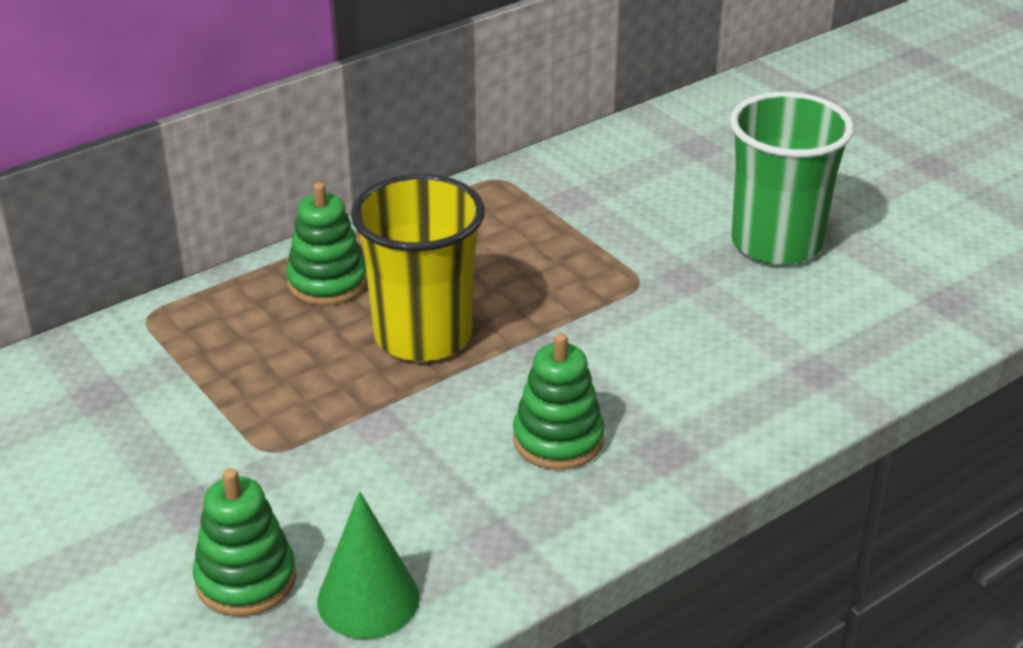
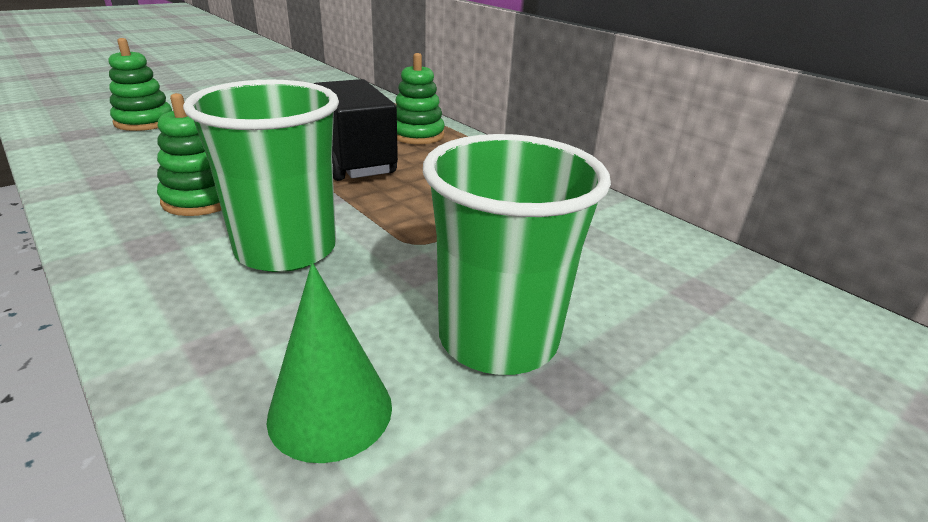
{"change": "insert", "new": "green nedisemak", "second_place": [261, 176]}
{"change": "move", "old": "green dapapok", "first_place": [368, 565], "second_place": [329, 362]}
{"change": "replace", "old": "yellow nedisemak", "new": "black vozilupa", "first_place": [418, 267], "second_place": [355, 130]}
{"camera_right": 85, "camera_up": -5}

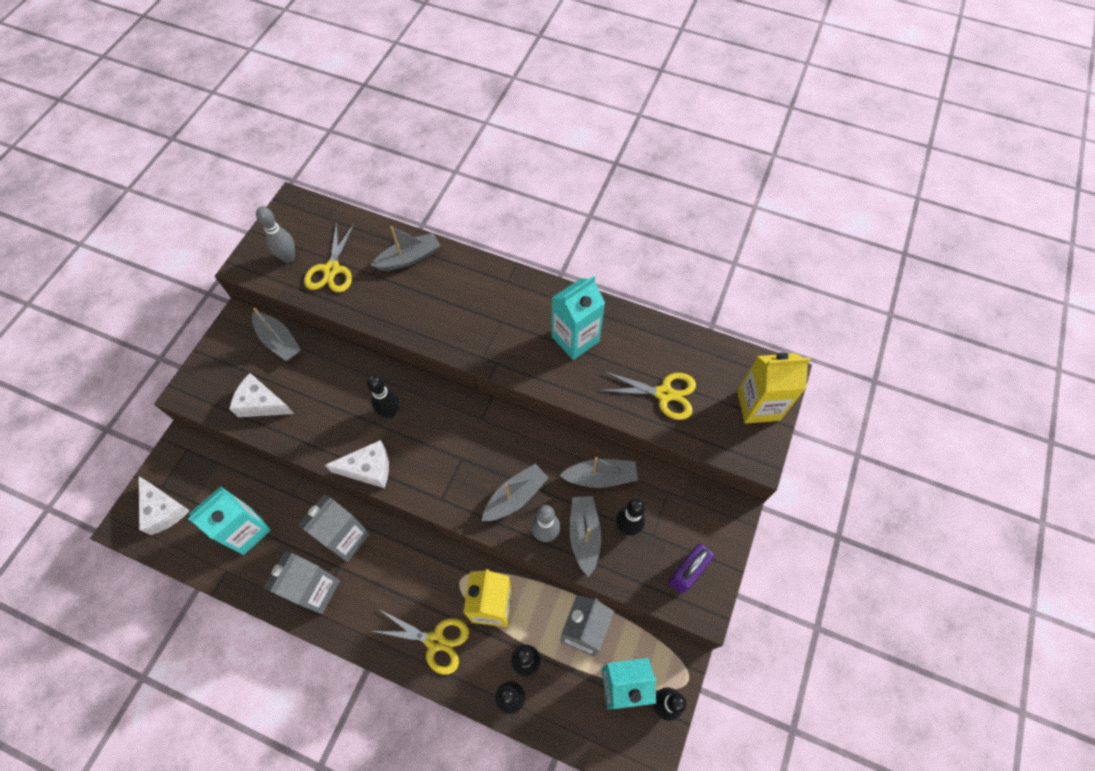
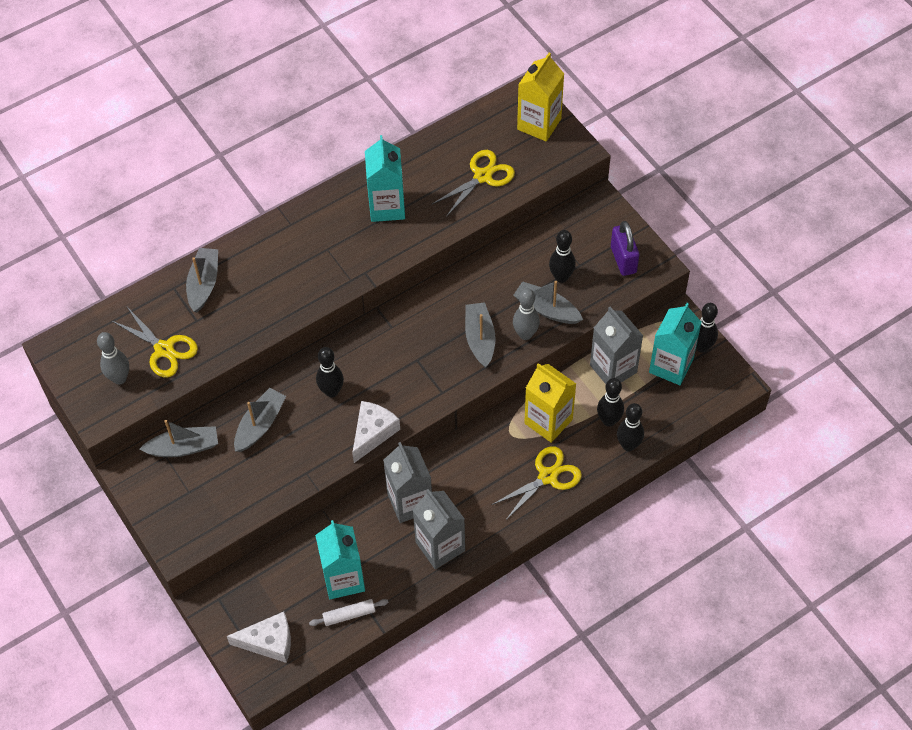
{"change": "move", "old": "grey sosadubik", "first_place": [598, 472], "second_place": [260, 420]}
{"change": "insert", "new": "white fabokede", "second_place": [349, 612]}
{"change": "delete", "old": "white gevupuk", "first_place": [261, 395]}
{"camera_right": -55, "camera_up": -5}

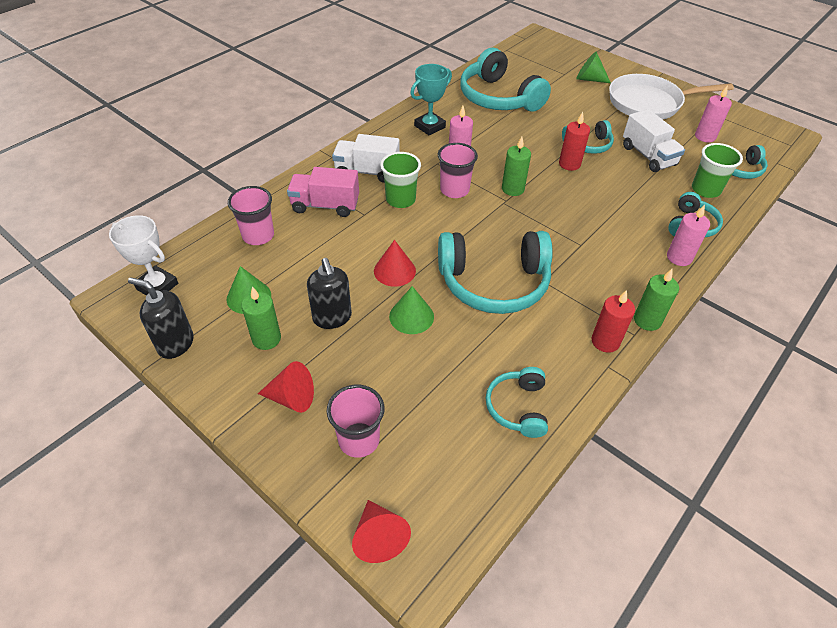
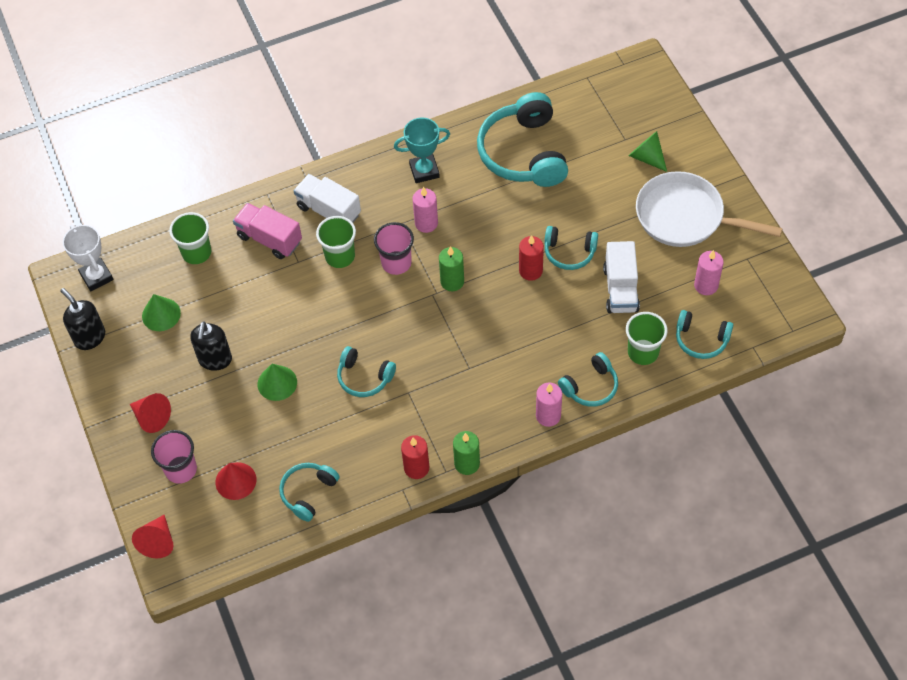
{"change": "recolor", "old": "pink nedisemak", "new": "green nedisemak", "first_place": [251, 215], "second_place": [190, 238]}
{"change": "move", "old": "red dapapok", "first_place": [395, 263], "second_place": [236, 481]}
{"change": "resize", "old": "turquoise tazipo", "first_place": [495, 272], "second_place": [366, 371], "factor": 0.53}
{"change": "delete", "old": "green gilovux", "first_place": [261, 318]}
{"camera_right": 30, "camera_up": 10}

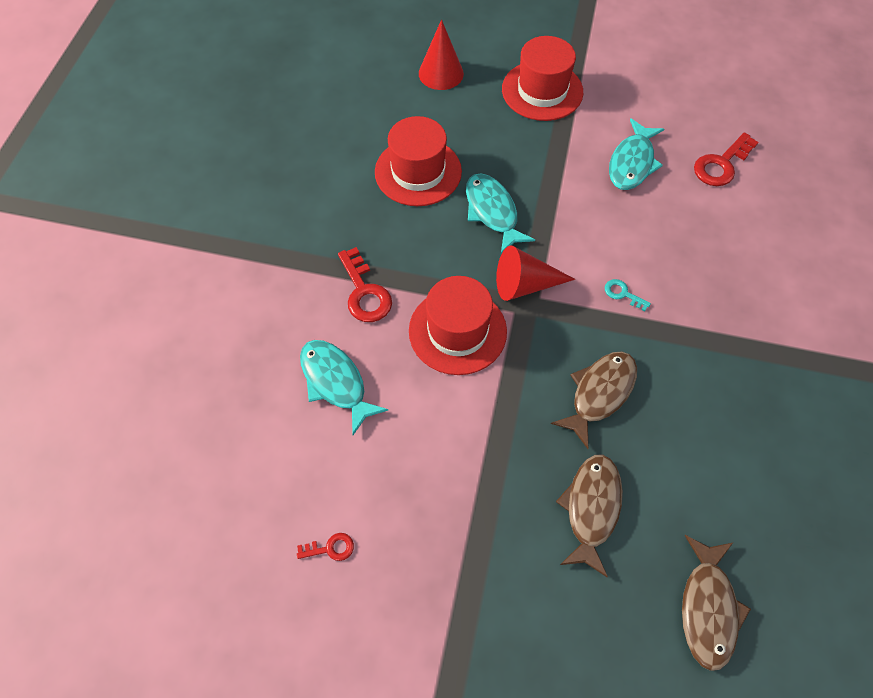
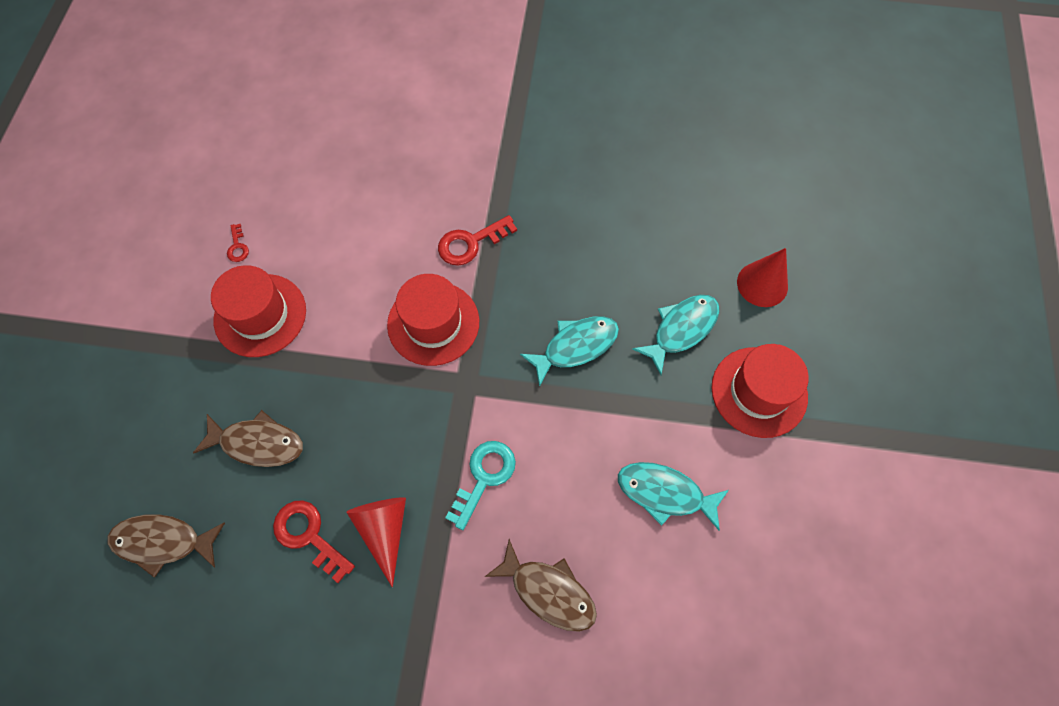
{"change": "move", "old": "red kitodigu", "first_place": [418, 161], "second_place": [258, 311]}
{"change": "move", "old": "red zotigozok", "first_place": [726, 159], "second_place": [314, 541]}
{"change": "move", "old": "red dapapok", "first_place": [535, 273], "second_place": [376, 542]}
{"change": "resize", "old": "turquoise zotigozok", "first_place": [628, 295], "second_place": [480, 485], "factor": 1.88}
{"change": "move", "old": "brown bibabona", "first_place": [594, 400], "second_place": [541, 585]}
{"change": "move", "old": "turquoise bibabona", "first_place": [344, 387], "second_place": [675, 335]}
{"camera_right": 85, "camera_up": 5}

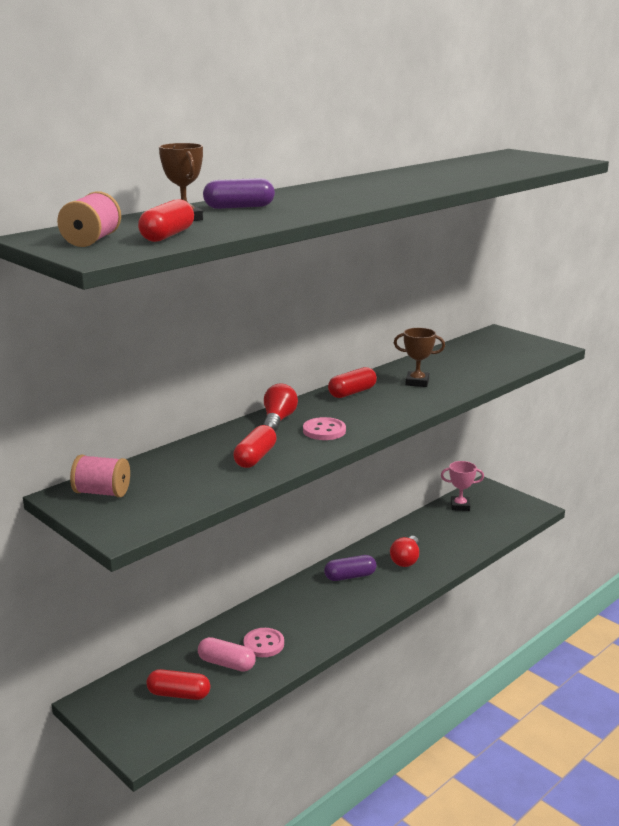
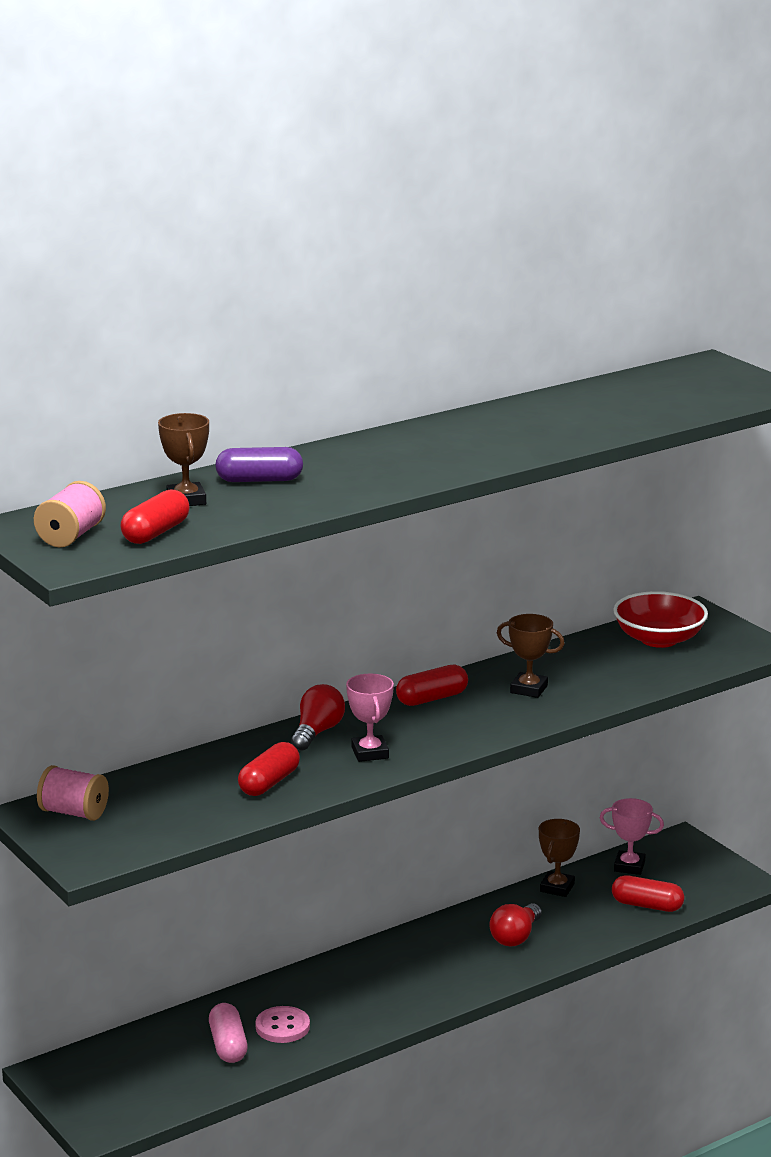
{"change": "rotate", "old": "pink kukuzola", "first_place": [227, 654], "second_place": [228, 1033], "degrees": 45}
{"change": "replace", "old": "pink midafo", "new": "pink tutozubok", "first_place": [324, 428], "second_place": [370, 718]}
{"change": "insert", "new": "brown tutozubok", "second_place": [559, 858]}
{"change": "move", "old": "red kukuzola", "first_place": [178, 684], "second_place": [648, 893]}
{"change": "insert", "new": "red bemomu", "second_place": [660, 619]}
{"change": "delete", "old": "purple kukuzola", "first_place": [350, 568]}
{"camera_right": 10, "camera_up": 0}

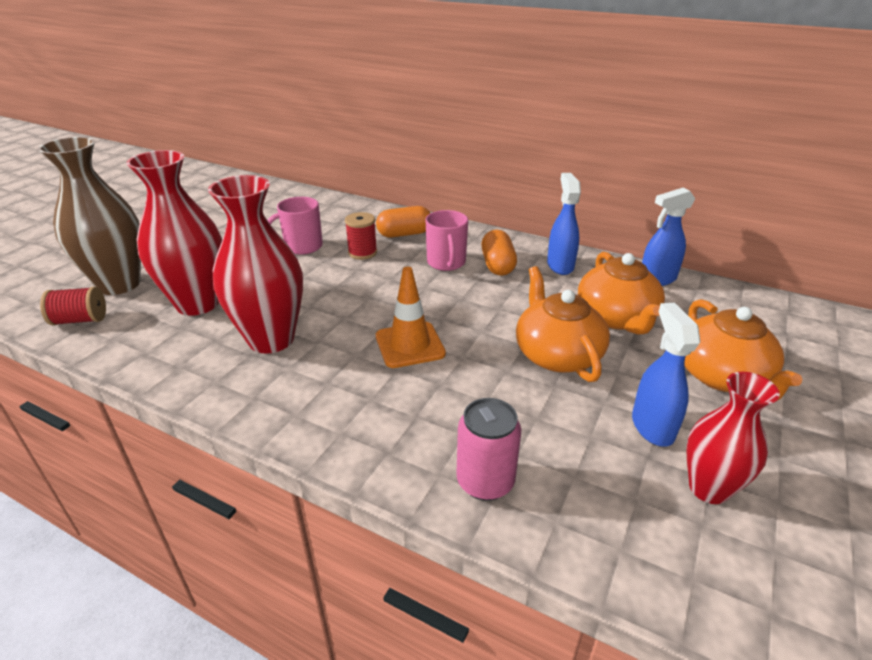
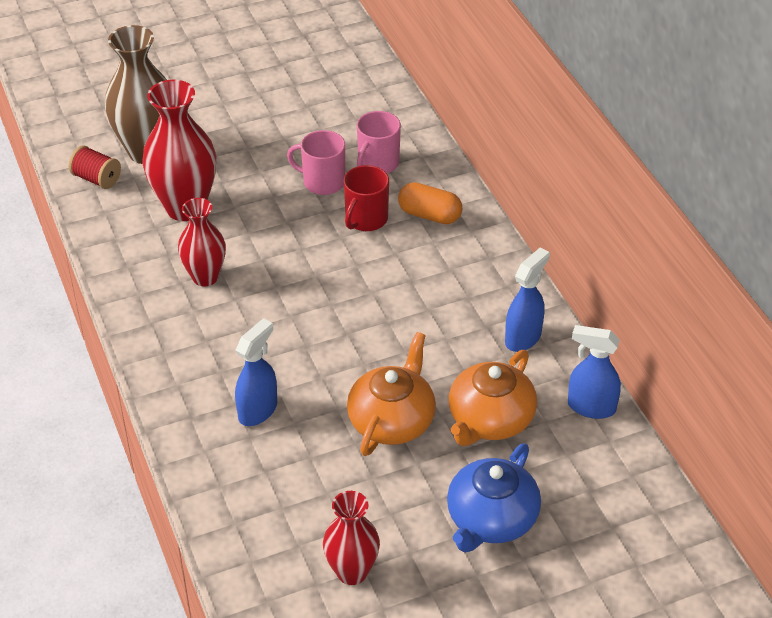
{"change": "resize", "old": "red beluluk", "first_place": [255, 264], "second_place": [202, 242], "factor": 0.63}
{"change": "move", "old": "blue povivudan", "first_place": [666, 375], "second_place": [256, 372]}
{"change": "replace", "old": "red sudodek", "new": "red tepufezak", "first_place": [361, 236], "second_place": [366, 198]}
{"change": "move", "old": "pink tepufezak", "first_place": [446, 240], "second_place": [379, 142]}
{"change": "recolor", "old": "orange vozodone", "new": "blue vozodone", "first_place": [743, 350], "second_place": [494, 498]}
{"change": "delete", "old": "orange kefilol", "first_place": [411, 317]}
{"change": "delete", "old": "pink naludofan", "first_place": [488, 449]}
{"change": "delete", "old": "orange kukuzola", "first_place": [499, 253]}
{"camera_right": 40, "camera_up": 10}

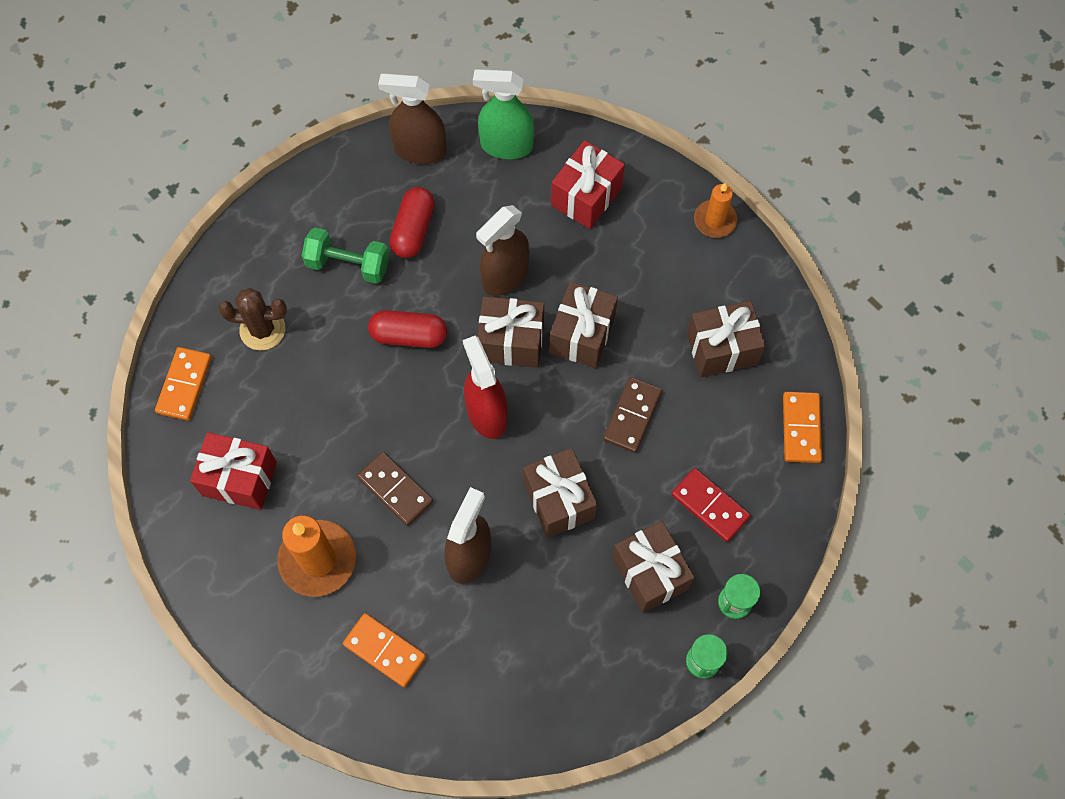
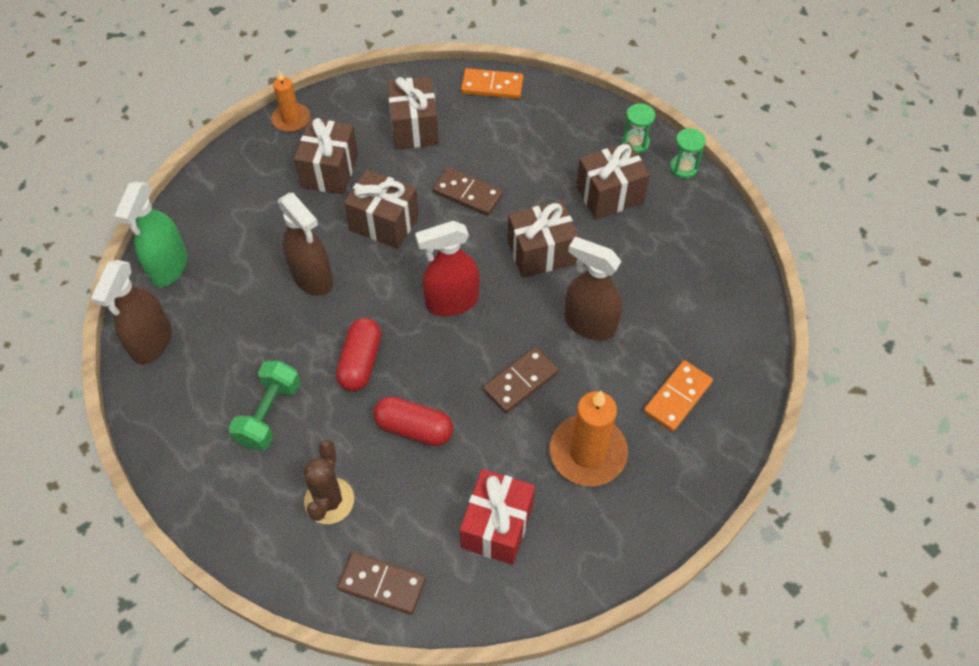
{"change": "move", "old": "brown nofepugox", "first_place": [510, 332], "second_place": [326, 156]}
{"change": "recolor", "old": "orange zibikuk", "new": "brown zibikuk", "first_place": [183, 384], "second_place": [381, 583]}
{"change": "move", "old": "red kukuzola", "first_place": [412, 222], "second_place": [413, 421]}
{"change": "delete", "old": "red nofepugox", "first_place": [588, 184]}
{"change": "delete", "old": "red zibikuk", "first_place": [711, 505]}
{"camera_right": -85, "camera_up": -10}

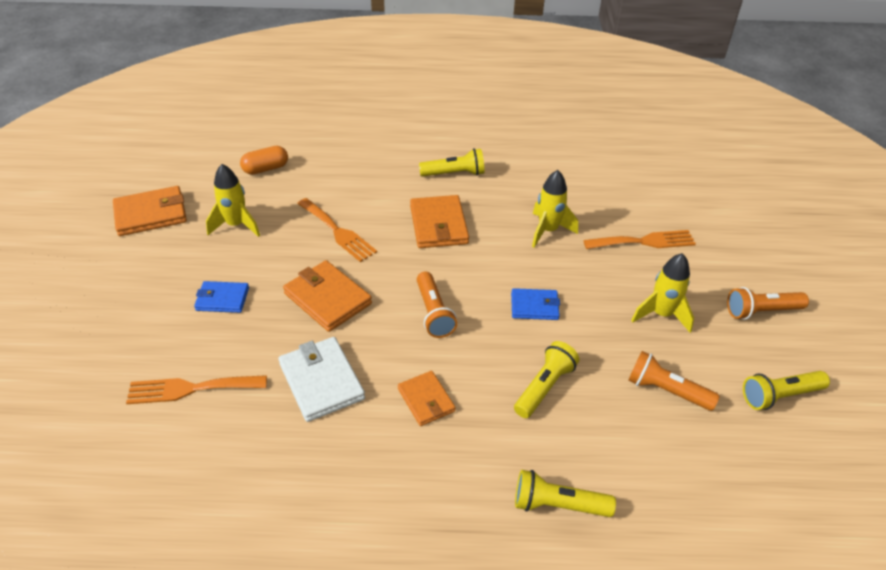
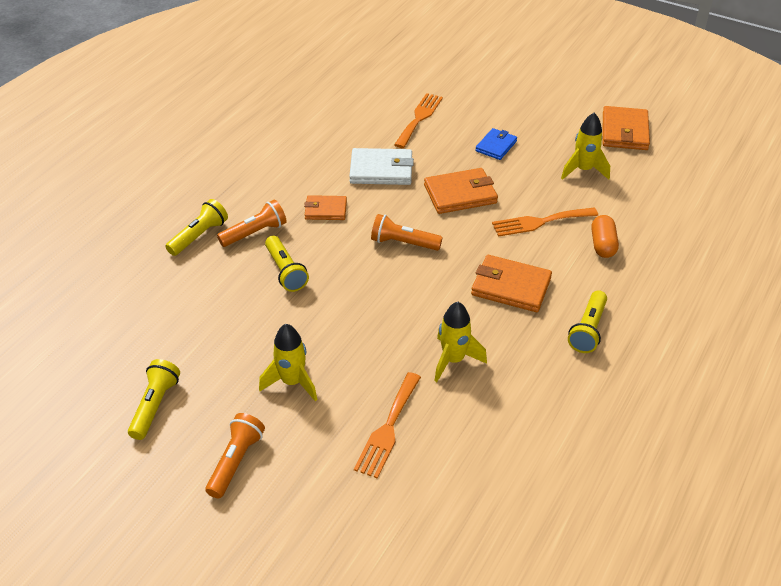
{"change": "move", "old": "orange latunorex", "first_place": [674, 381], "second_place": [252, 223]}
{"change": "move", "old": "orange kukuzola", "first_place": [264, 160], "second_place": [605, 236]}
{"change": "delete", "old": "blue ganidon", "first_place": [535, 304]}
{"camera_right": 120, "camera_up": 0}

